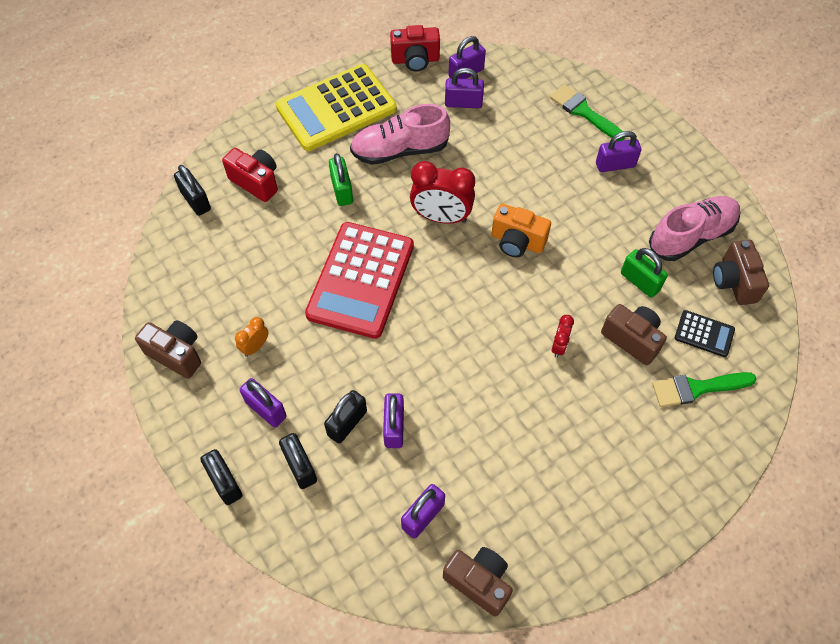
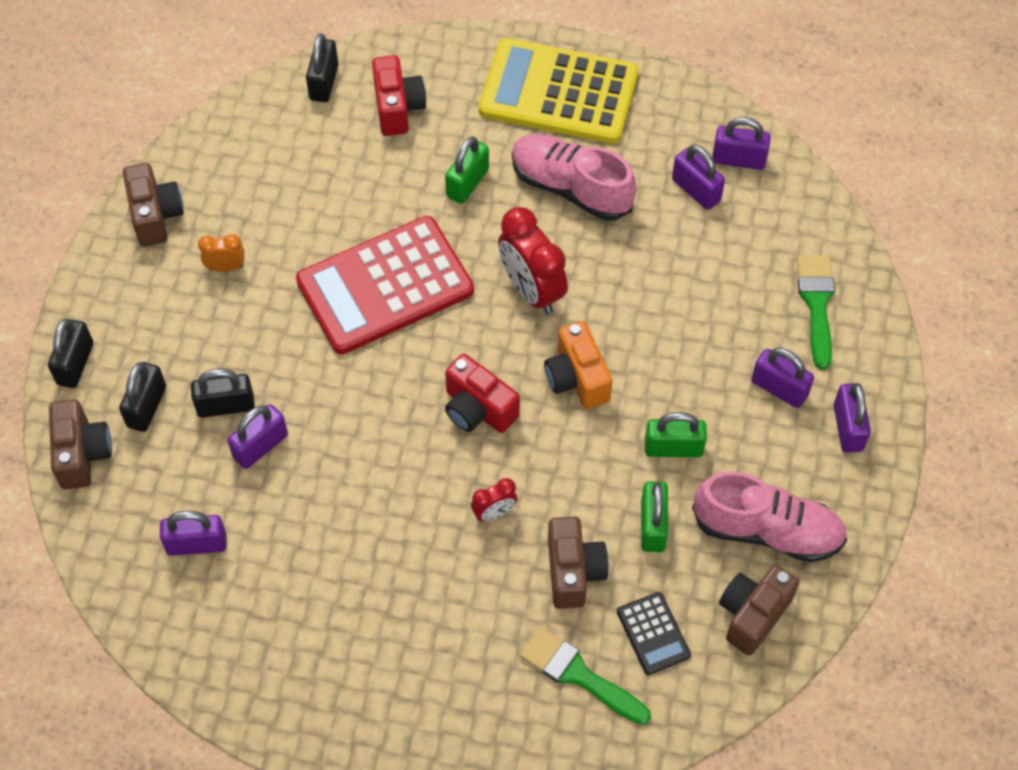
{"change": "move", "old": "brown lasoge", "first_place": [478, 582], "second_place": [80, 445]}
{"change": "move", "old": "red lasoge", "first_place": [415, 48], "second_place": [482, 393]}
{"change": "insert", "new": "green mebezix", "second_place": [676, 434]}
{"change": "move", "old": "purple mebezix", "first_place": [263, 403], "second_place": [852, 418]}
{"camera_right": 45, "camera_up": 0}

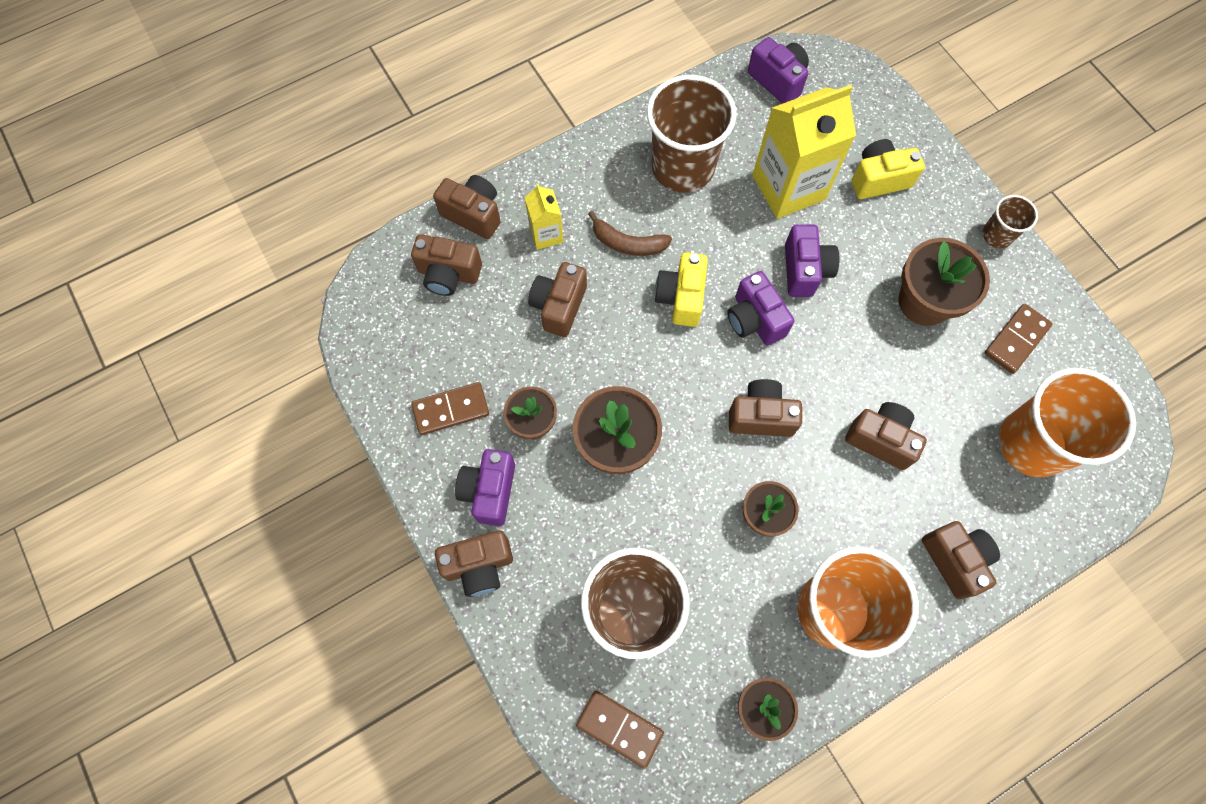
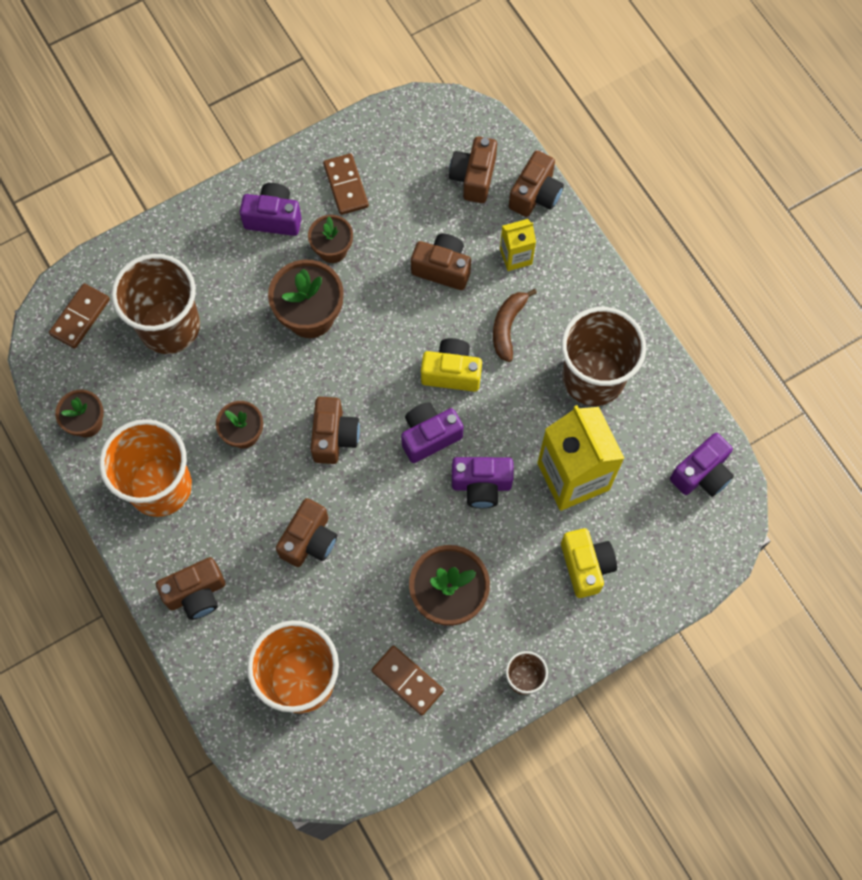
{"change": "delete", "old": "brown lasoge", "first_place": [474, 563]}
{"camera_right": 90, "camera_up": 0}

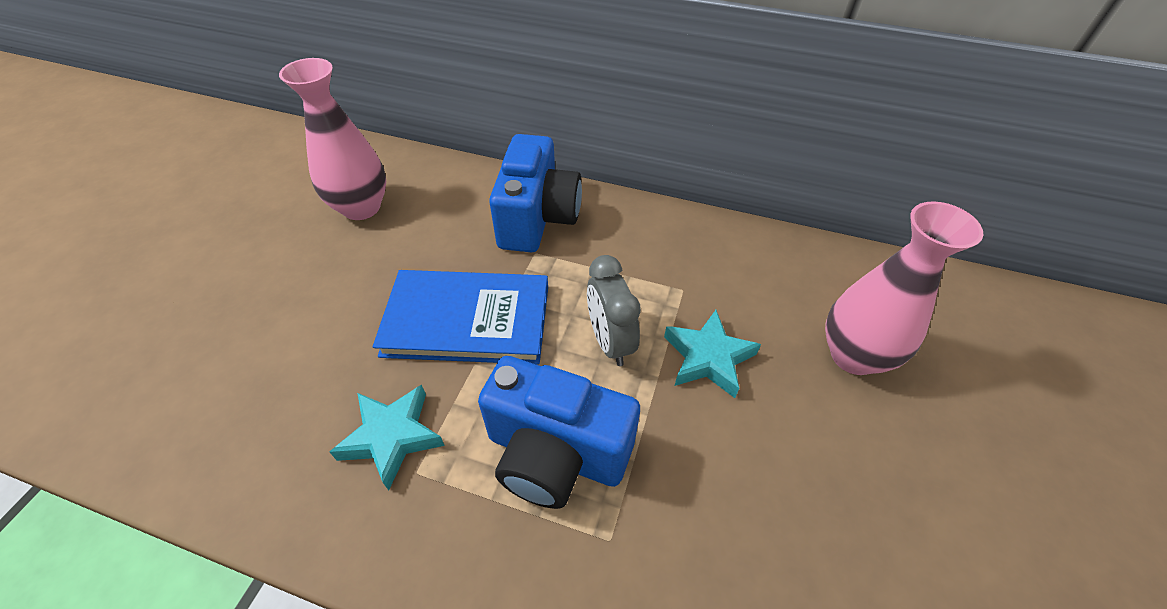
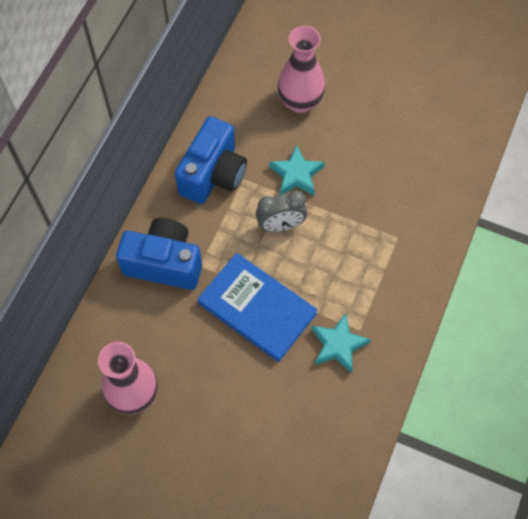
{"change": "move", "old": "blue lasoge", "first_place": [559, 432], "second_place": [211, 160]}
{"change": "rotate", "old": "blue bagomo", "first_place": [460, 317], "second_place": [257, 307], "degrees": -60}
{"camera_right": -85, "camera_up": 15}

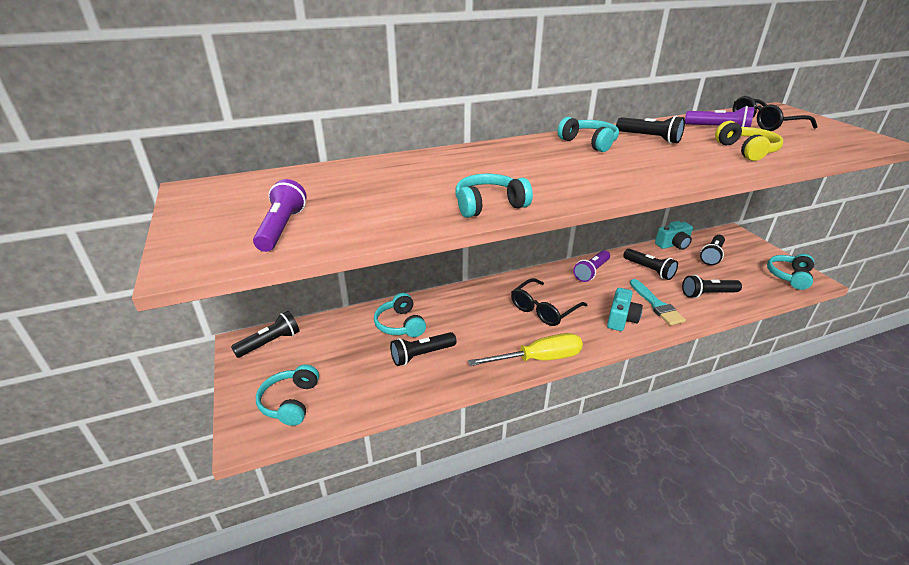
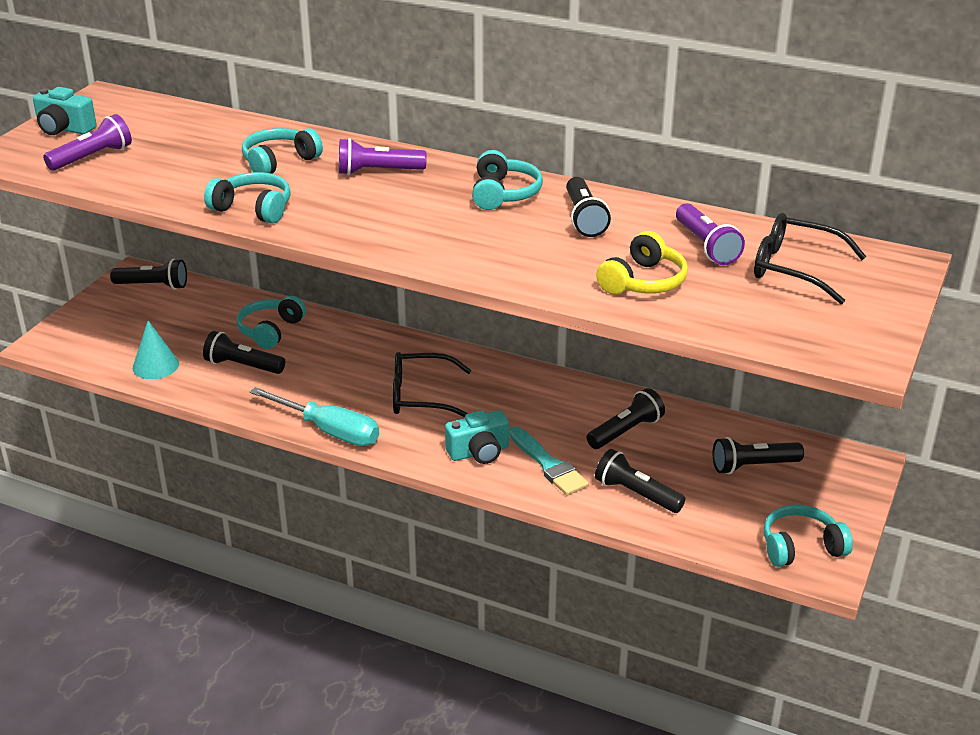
{"change": "move", "old": "turquoise lasoge", "first_place": [674, 235], "second_place": [65, 111]}
{"change": "insert", "new": "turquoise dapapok", "second_place": [156, 350]}
{"change": "move", "old": "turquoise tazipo", "first_place": [287, 395], "second_place": [282, 151]}
{"change": "recolor", "old": "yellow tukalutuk", "new": "turquoise tukalutuk", "first_place": [525, 349], "second_place": [314, 416]}
{"change": "move", "old": "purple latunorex", "first_place": [591, 266], "second_place": [383, 156]}
{"change": "rotate", "old": "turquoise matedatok", "first_place": [658, 302], "second_place": [549, 461], "degrees": -60}
{"change": "rotate", "old": "black latunorex", "first_place": [650, 264], "second_place": [626, 418], "degrees": -135}
{"camera_right": 45, "camera_up": 0}

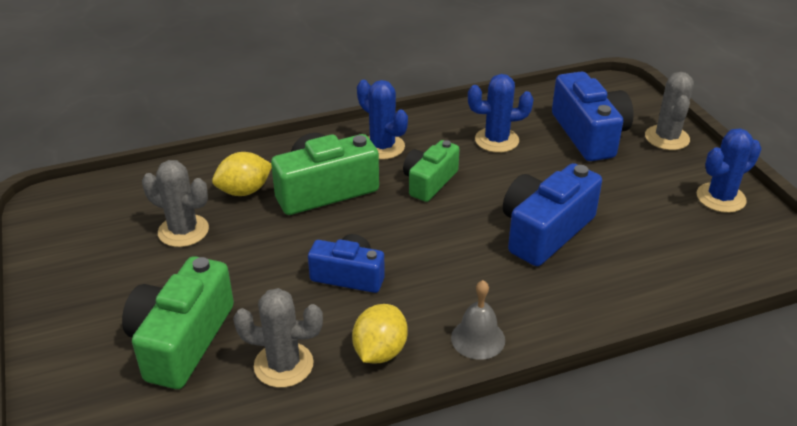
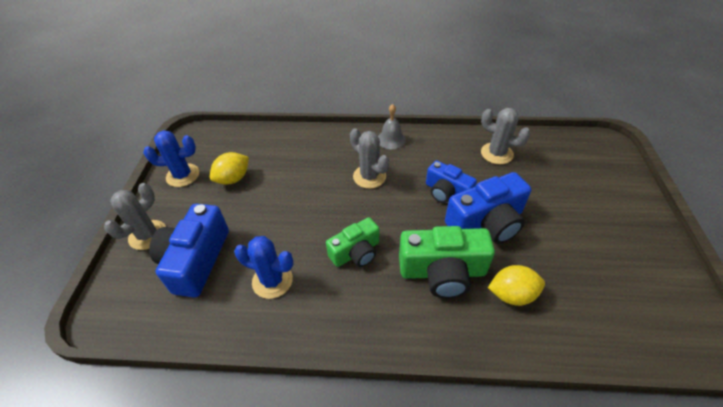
{"change": "move", "old": "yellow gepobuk", "first_place": [380, 333], "second_place": [229, 168]}
{"change": "move", "old": "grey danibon", "first_place": [175, 203], "second_place": [369, 158]}
{"change": "move", "old": "blue lasoge", "first_place": [552, 214], "second_place": [488, 208]}
{"change": "delete", "old": "green lasoge", "first_place": [178, 322]}
{"change": "delete", "old": "blue danibon", "first_place": [382, 120]}
{"camera_right": -155, "camera_up": 10}

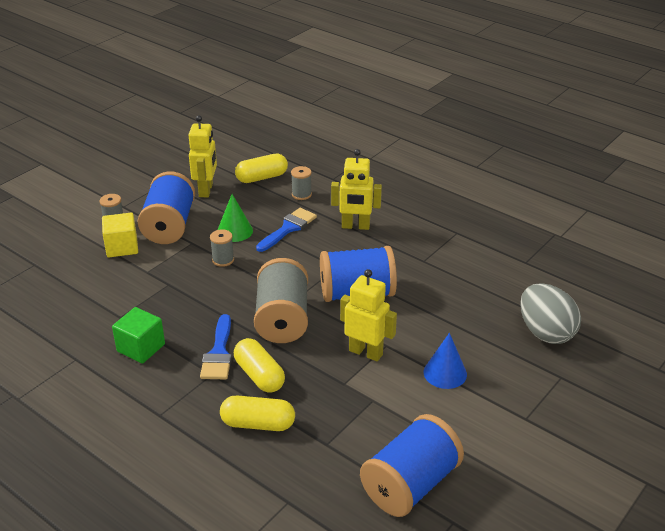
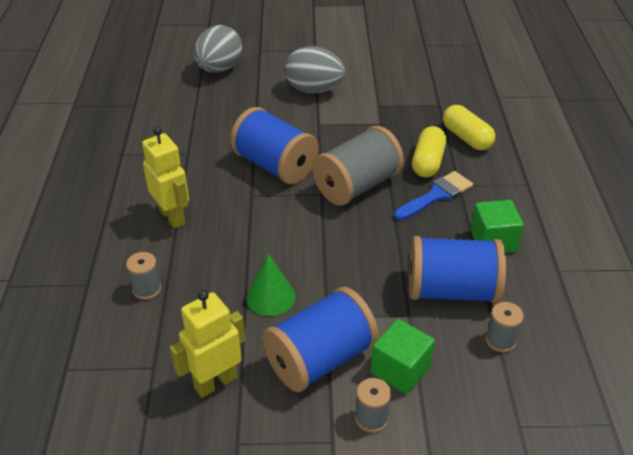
{"change": "replace", "old": "blue dapapok", "new": "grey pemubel", "first_place": [445, 361], "second_place": [315, 69]}
{"change": "recolor", "old": "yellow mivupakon", "new": "green mivupakon", "first_place": [120, 235], "second_place": [403, 356]}
{"change": "move", "old": "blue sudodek", "first_place": [412, 465], "second_place": [457, 269]}
{"change": "move", "old": "grey sudodek", "first_place": [222, 248], "second_place": [504, 327]}
{"change": "delete", "old": "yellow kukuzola", "first_place": [261, 168]}
{"change": "delete", "old": "blue matedatok", "first_place": [286, 230]}
{"change": "delete", "old": "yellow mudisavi", "first_place": [368, 315]}
{"camera_right": -130, "camera_up": 5}

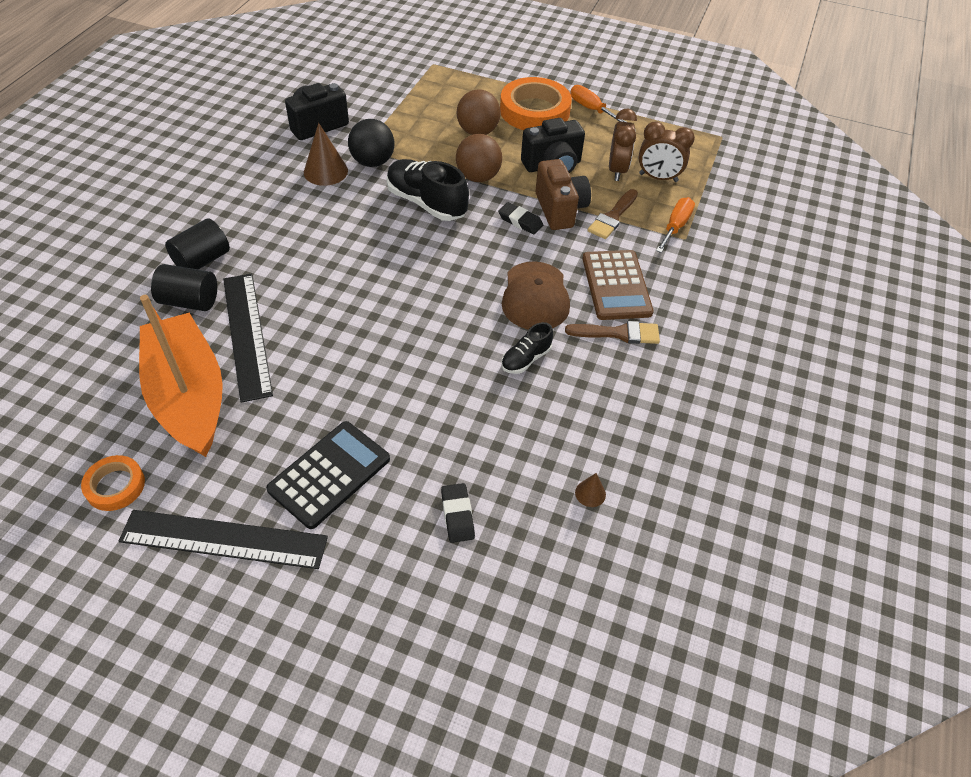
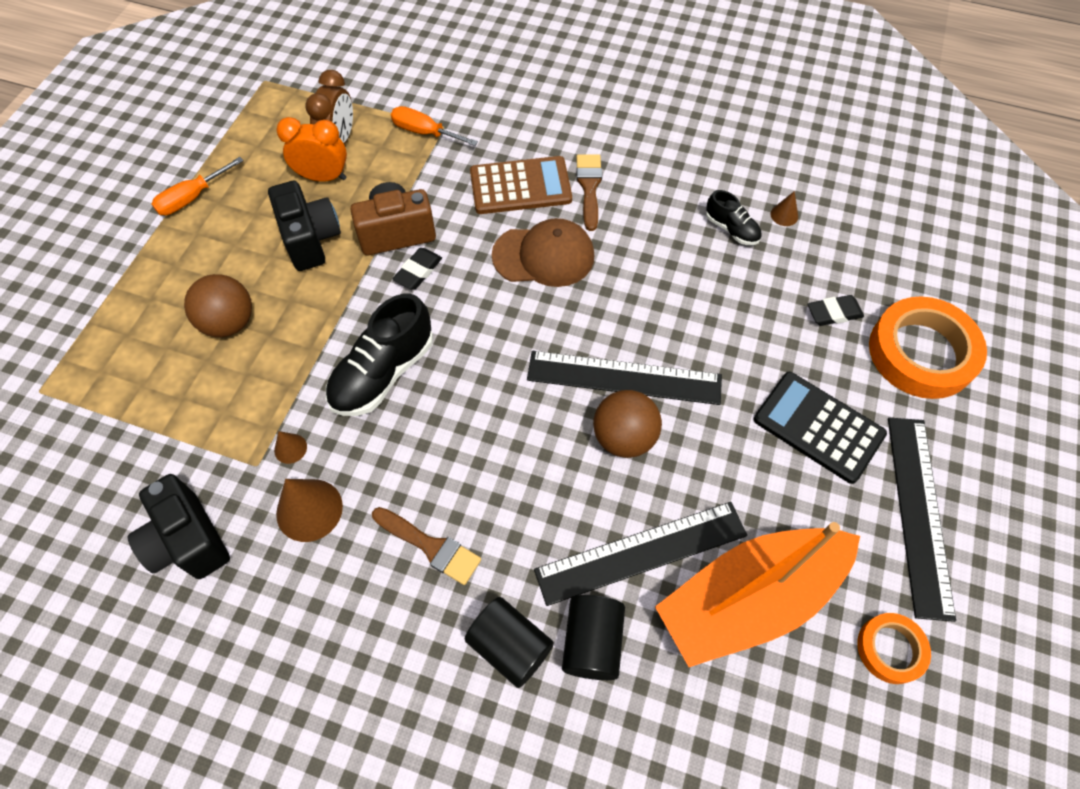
{"change": "replace", "old": "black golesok", "new": "brown dapapok", "first_place": [371, 143], "second_place": [290, 447]}
{"change": "recolor", "old": "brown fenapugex", "new": "orange fenapugex", "first_place": [623, 145], "second_place": [311, 149]}
{"change": "move", "old": "brown matedatok", "first_place": [613, 214], "second_place": [426, 546]}
{"change": "insert", "new": "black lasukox", "second_place": [624, 378]}
{"change": "move", "old": "brown golesok", "first_place": [479, 158], "second_place": [627, 424]}
{"change": "move", "old": "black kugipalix", "first_place": [527, 348], "second_place": [733, 217]}
{"change": "move", "old": "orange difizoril", "first_place": [536, 103], "second_place": [928, 347]}
{"camera_right": -90, "camera_up": 10}

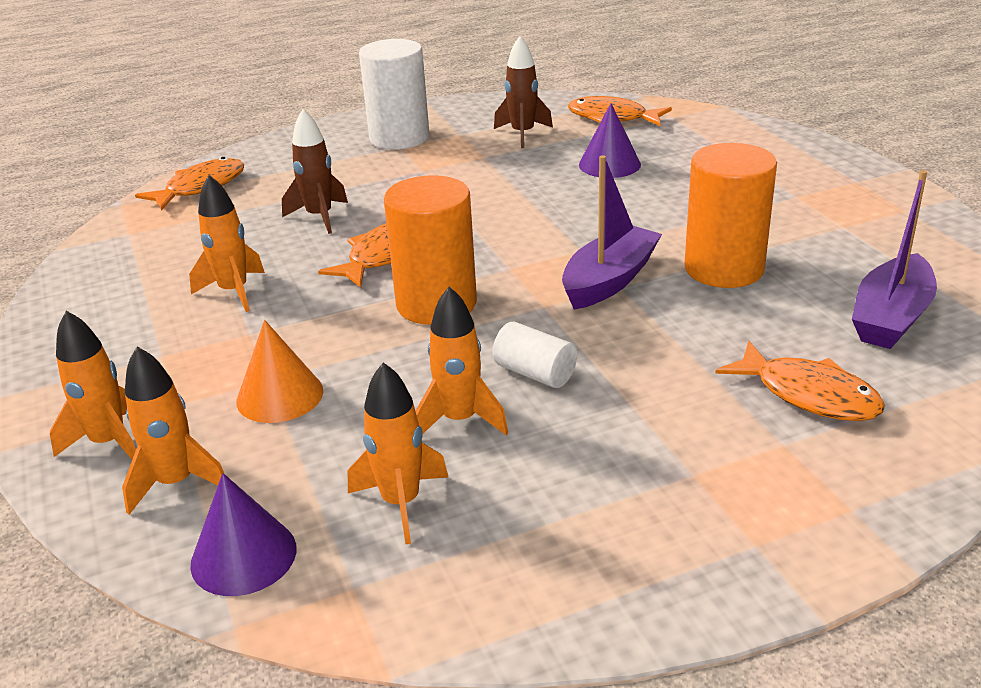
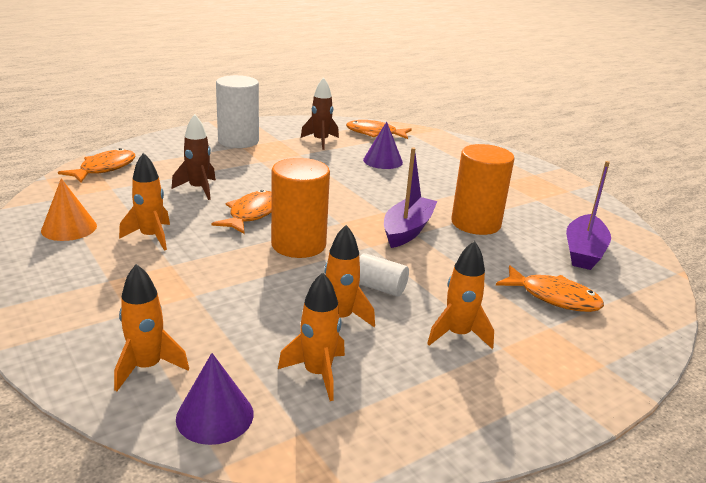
{"change": "move", "old": "orange dapapok", "first_place": [279, 371], "second_place": [69, 209]}
{"change": "move", "old": "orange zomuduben", "first_place": [93, 385], "second_place": [460, 295]}
{"camera_right": -15, "camera_up": -5}

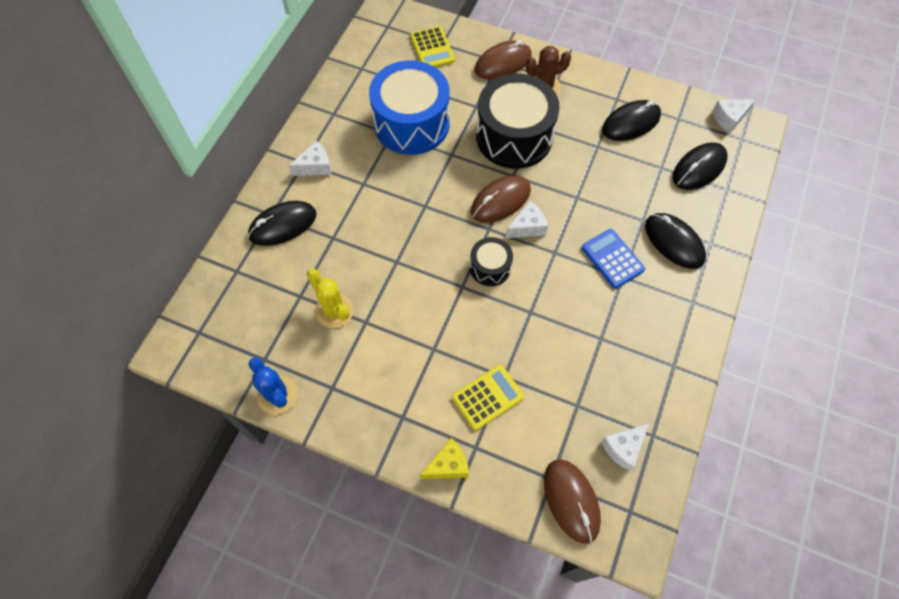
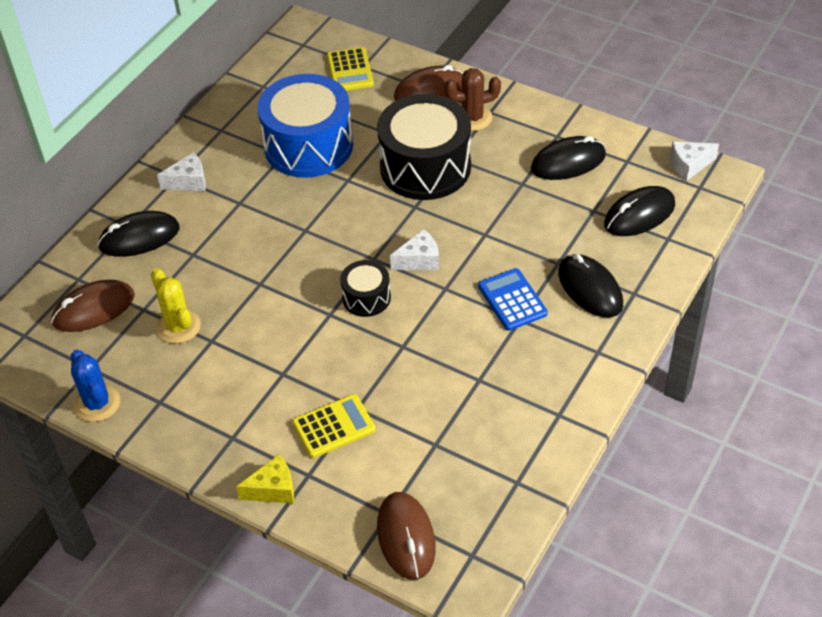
{"change": "move", "old": "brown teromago", "first_place": [501, 199], "second_place": [93, 306]}
{"change": "delete", "old": "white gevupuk", "first_place": [625, 447]}
{"camera_right": 10, "camera_up": -15}

